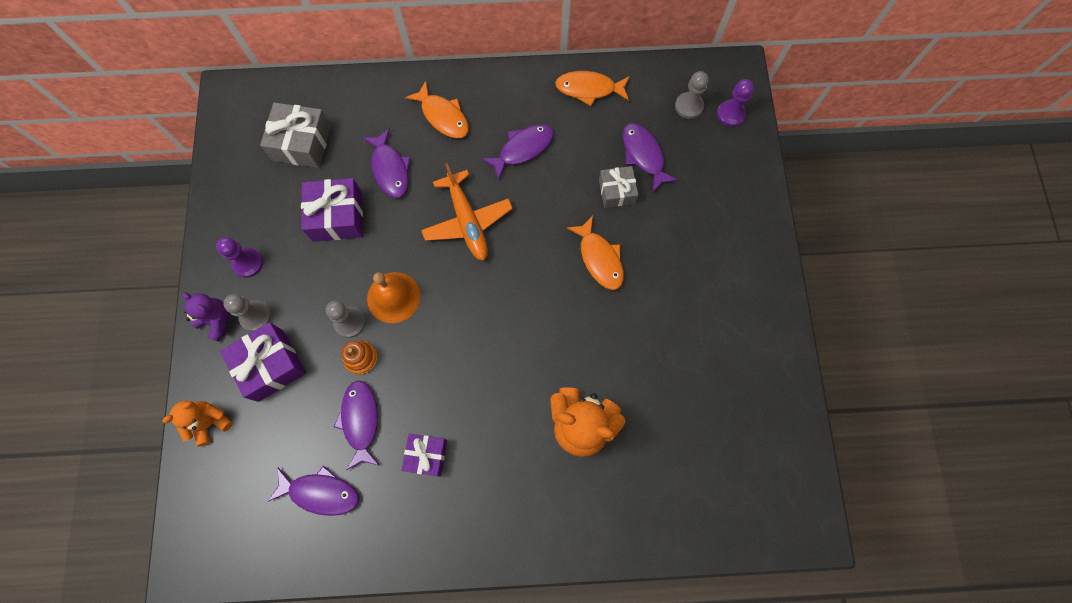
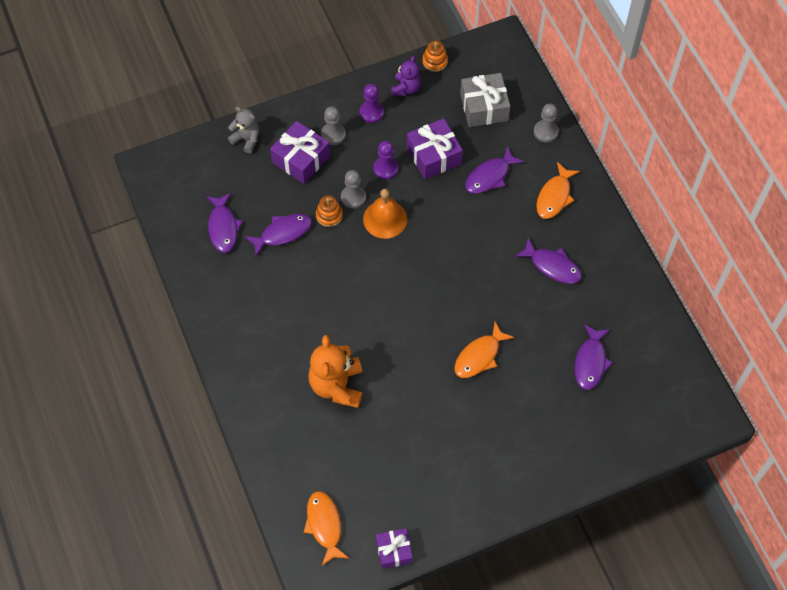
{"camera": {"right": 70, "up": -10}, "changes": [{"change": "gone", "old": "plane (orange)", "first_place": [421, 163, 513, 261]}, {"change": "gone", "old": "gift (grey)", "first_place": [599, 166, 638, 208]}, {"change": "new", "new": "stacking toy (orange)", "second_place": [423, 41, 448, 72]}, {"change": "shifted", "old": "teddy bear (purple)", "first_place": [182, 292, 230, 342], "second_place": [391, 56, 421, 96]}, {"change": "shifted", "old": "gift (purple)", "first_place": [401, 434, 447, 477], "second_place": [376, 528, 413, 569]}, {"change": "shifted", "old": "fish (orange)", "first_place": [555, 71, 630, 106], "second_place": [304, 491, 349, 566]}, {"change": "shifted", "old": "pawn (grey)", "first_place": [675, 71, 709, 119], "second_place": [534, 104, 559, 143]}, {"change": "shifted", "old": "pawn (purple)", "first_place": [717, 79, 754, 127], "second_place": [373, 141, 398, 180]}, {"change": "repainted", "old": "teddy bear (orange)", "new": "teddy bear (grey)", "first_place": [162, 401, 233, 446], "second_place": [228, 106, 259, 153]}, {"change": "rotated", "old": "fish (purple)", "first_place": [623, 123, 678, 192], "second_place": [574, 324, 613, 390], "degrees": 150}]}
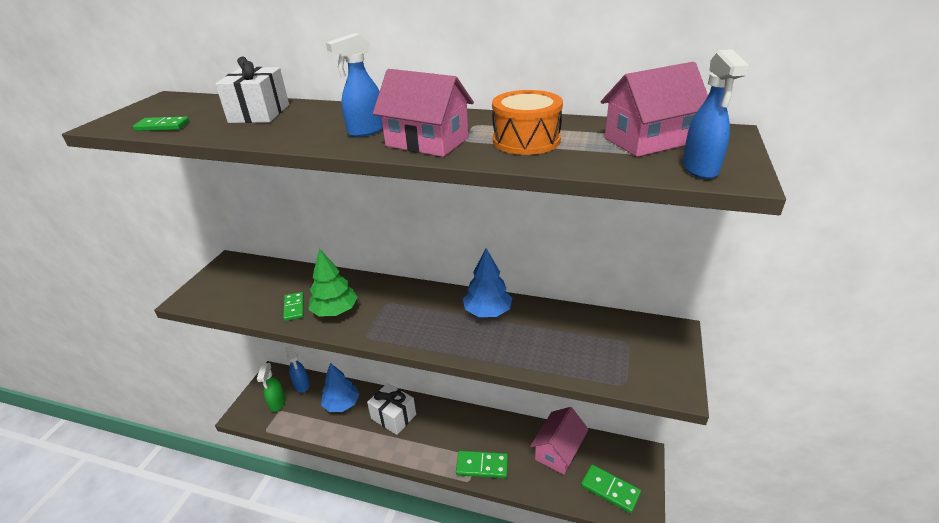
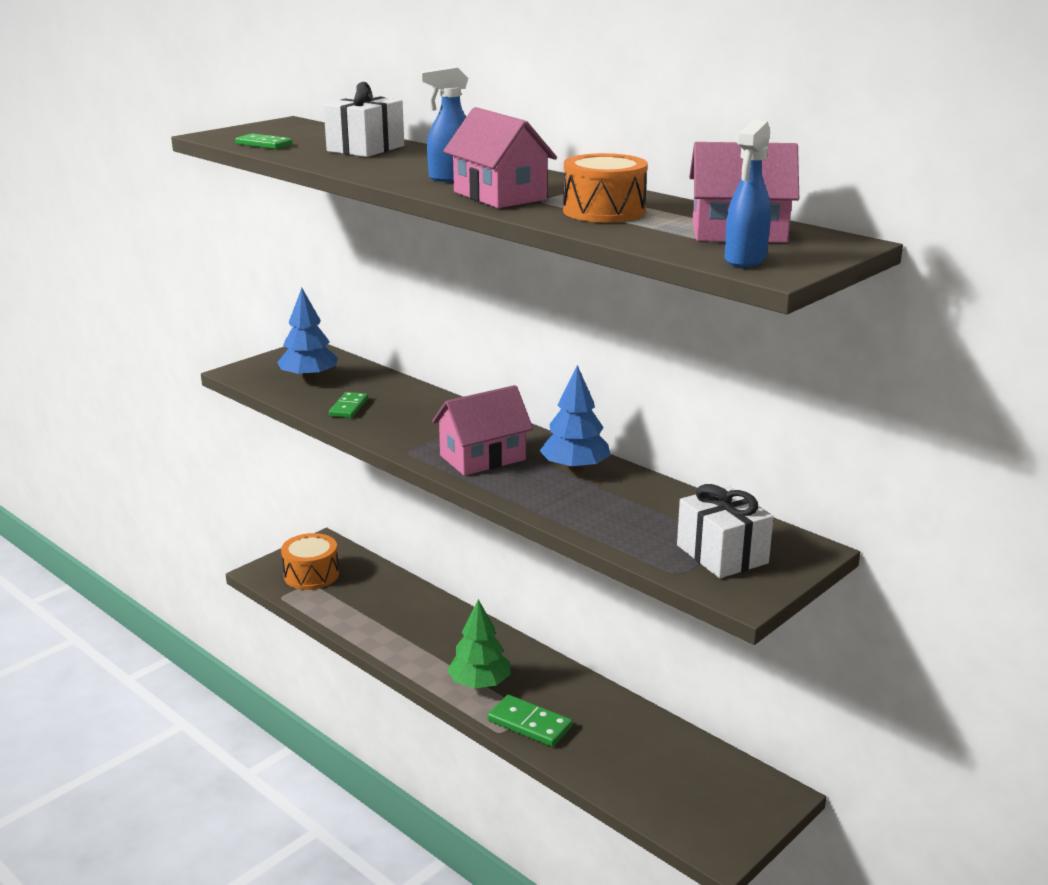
{"camera": {"right": 25, "up": -10}, "changes": [{"change": "gone", "old": "spray bottle (blue)", "first_place": [285, 345, 310, 393]}, {"change": "gone", "old": "domino (green)", "first_place": [581, 465, 641, 514]}, {"change": "shifted", "old": "tree (green)", "first_place": [308, 248, 358, 317], "second_place": [447, 599, 511, 689]}, {"change": "shifted", "old": "tree (blue)", "first_place": [321, 363, 360, 412], "second_place": [277, 288, 338, 381]}, {"change": "shifted", "old": "gift (white)", "first_place": [367, 383, 416, 435], "second_place": [677, 484, 774, 578]}, {"change": "shifted", "old": "house (pink)", "first_place": [530, 407, 589, 475], "second_place": [432, 385, 533, 476]}, {"change": "swapped", "old": "spray bottle (green)", "new": "drum (orange)", "first_place": [257, 363, 286, 412], "second_place": [281, 533, 339, 590]}]}
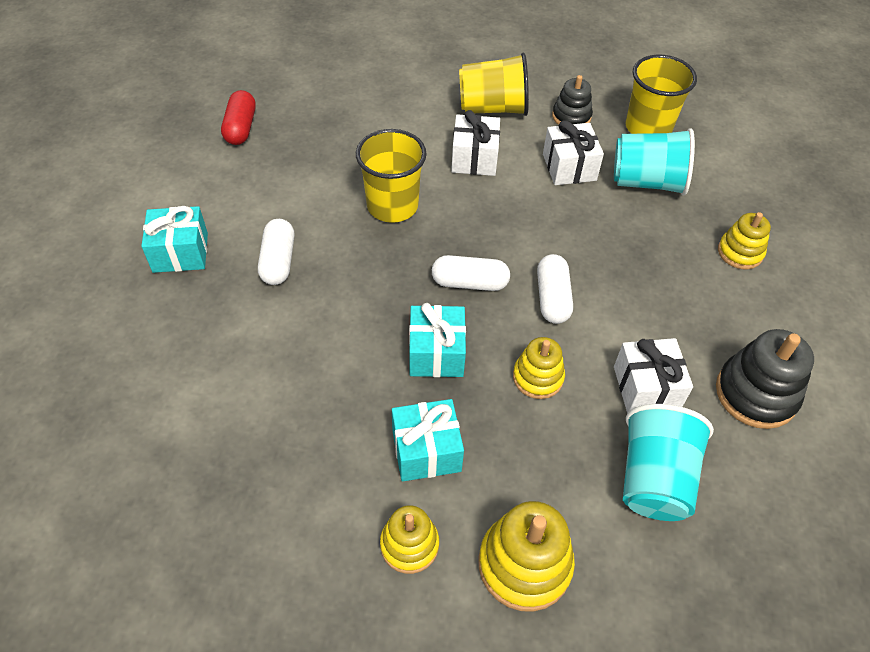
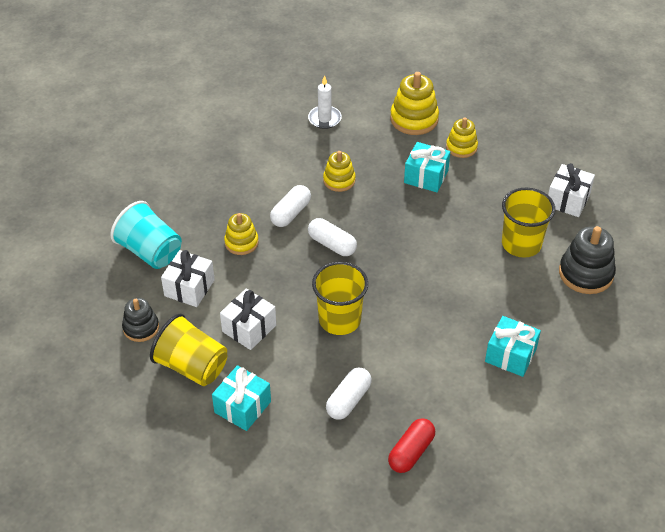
{"camera": {"right": -145, "up": -5}, "changes": [{"change": "shifted", "old": "capsule (white)", "first_place": [258, 219, 294, 285], "second_place": [326, 368, 372, 420]}, {"change": "shifted", "old": "gift (turquoise)", "first_place": [409, 303, 466, 377], "second_place": [212, 365, 271, 431]}, {"change": "shifted", "old": "gift (white)", "first_place": [614, 338, 693, 413], "second_place": [548, 163, 595, 217]}, {"change": "shifted", "old": "cup (yellow)", "first_place": [625, 55, 697, 134], "second_place": [502, 188, 555, 258]}, {"change": "shifted", "old": "stacking toy (black)", "first_place": [716, 329, 814, 429], "second_place": [559, 226, 616, 294]}, {"change": "shifted", "old": "stacking toy (yellow)", "first_place": [718, 212, 771, 269], "second_place": [224, 213, 259, 255]}, {"change": "swapped", "old": "cup (turquoise)", "new": "candle (white)", "first_place": [623, 404, 714, 521], "second_place": [308, 75, 342, 129]}]}
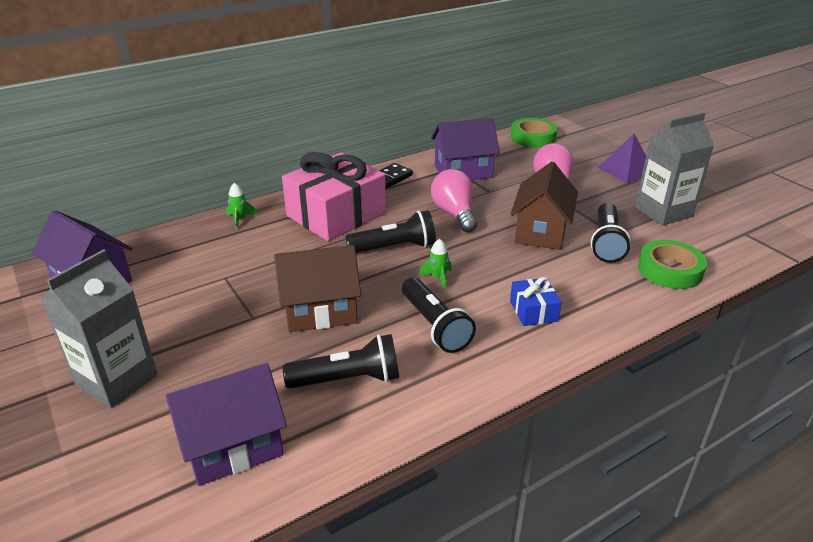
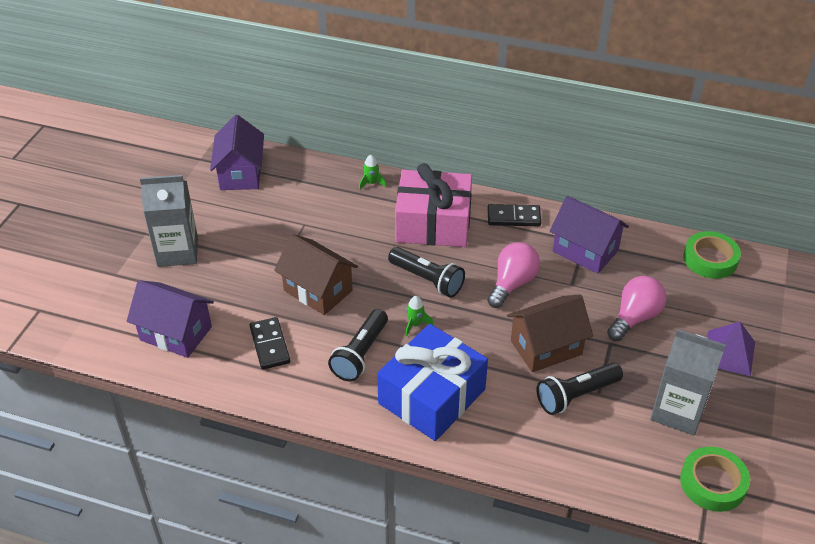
{"camera": {"right": 50, "up": 10}, "changes": [{"change": "shifted", "old": "tape (green)", "first_place": [638, 240, 707, 289], "second_place": [680, 447, 750, 512]}, {"change": "swapped", "old": "flashlight (black)", "new": "domino (black)", "first_place": [283, 334, 399, 389], "second_place": [250, 317, 290, 370]}, {"change": "scaled", "old": "gift (blue)", "first_place": [510, 277, 562, 326], "second_place": [377, 324, 488, 441], "factor": 2.24}]}
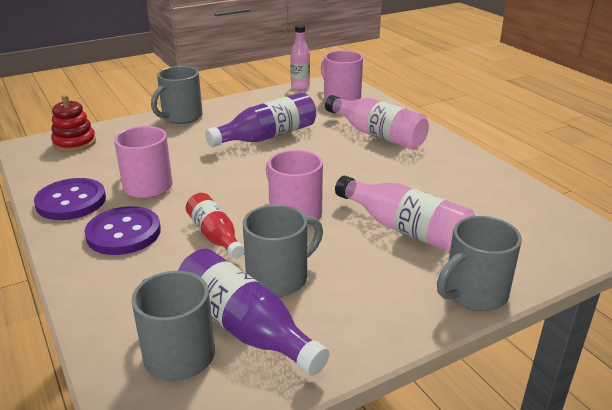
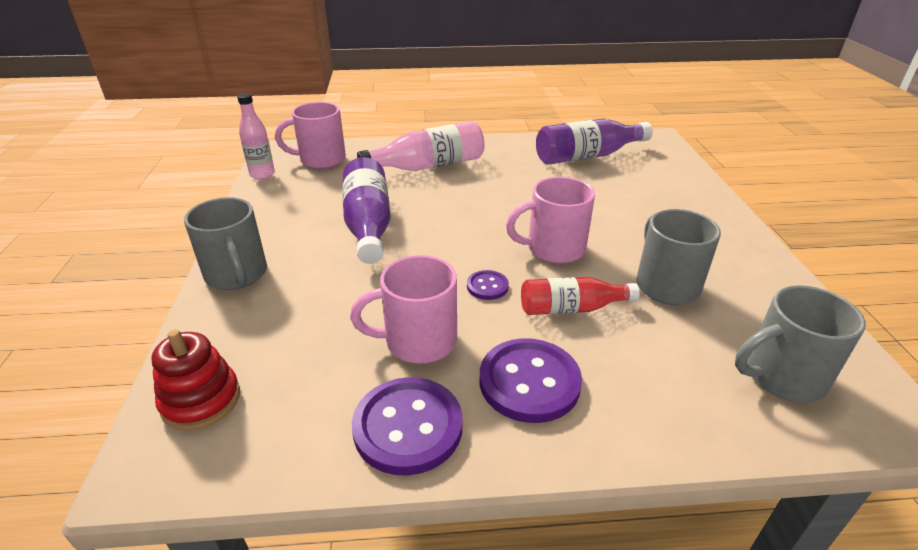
{"camera": {"right": -65, "up": 5}, "changes": [{"change": "gone", "old": "bottle (pink)", "first_place": [335, 175, 475, 252]}, {"change": "gone", "old": "mug (grey)", "first_place": [437, 216, 522, 311]}, {"change": "new", "new": "button (purple)", "second_place": [467, 270, 509, 300]}, {"change": "shifted", "old": "bottle (purple)", "first_place": [178, 249, 329, 376], "second_place": [536, 119, 653, 165]}]}
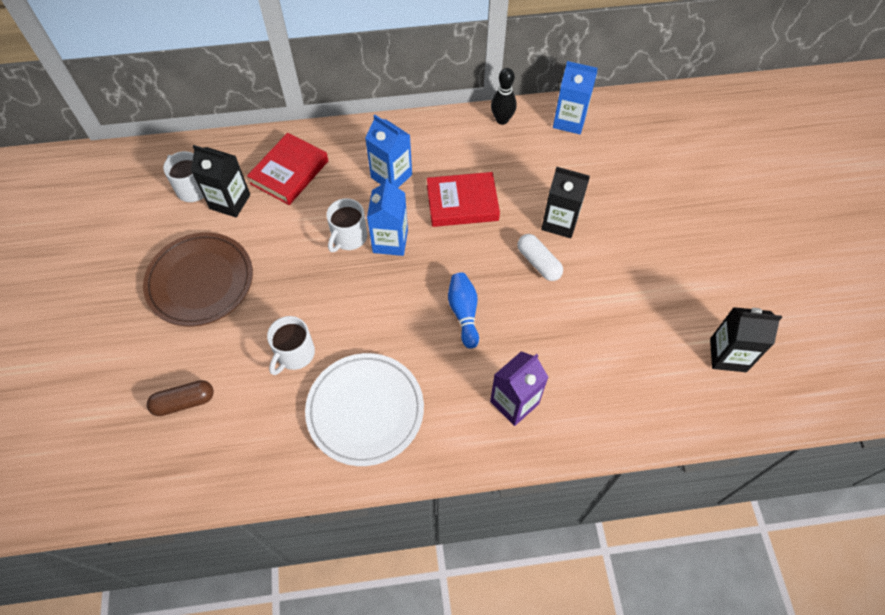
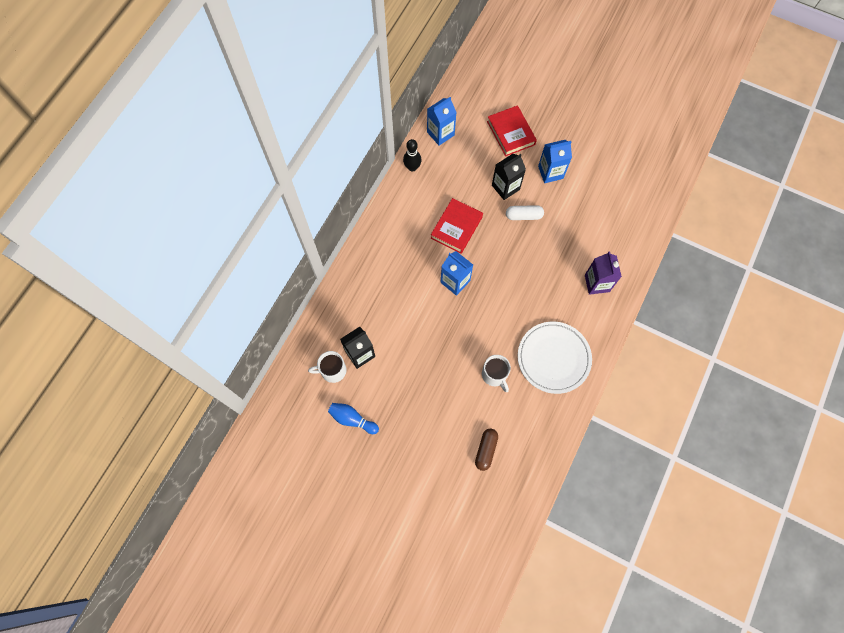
{"camera": {"right": -55, "up": 10}, "changes": [{"change": "gone", "old": "plate (brown)", "first_place": [143, 232, 253, 326]}, {"change": "gone", "old": "mug (white)", "first_place": [326, 198, 367, 252]}, {"change": "gone", "old": "carton (black)", "first_place": [710, 307, 782, 372]}, {"change": "shifted", "old": "book (red)", "first_place": [247, 133, 328, 205], "second_place": [487, 105, 537, 156]}, {"change": "shifted", "old": "carton (blue)", "first_place": [365, 115, 412, 188], "second_place": [538, 140, 572, 183]}, {"change": "shifted", "old": "bowling pin (blue)", "first_place": [448, 273, 479, 349], "second_place": [328, 403, 379, 434]}]}
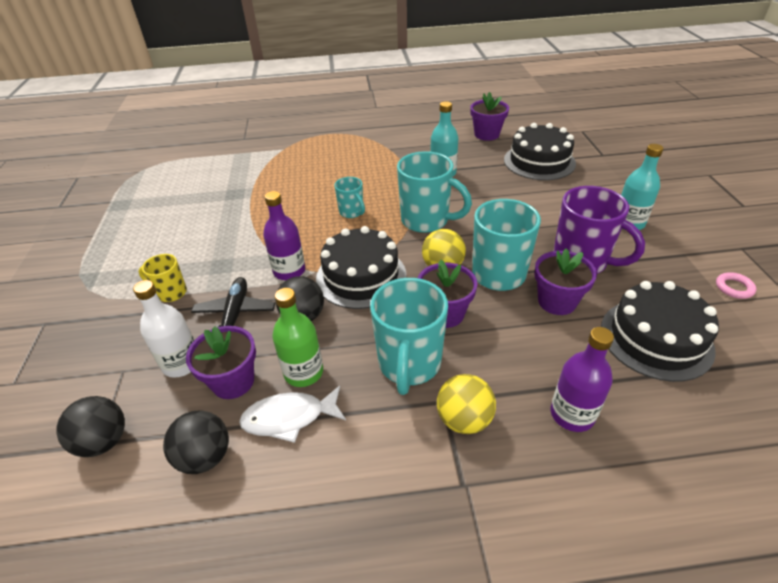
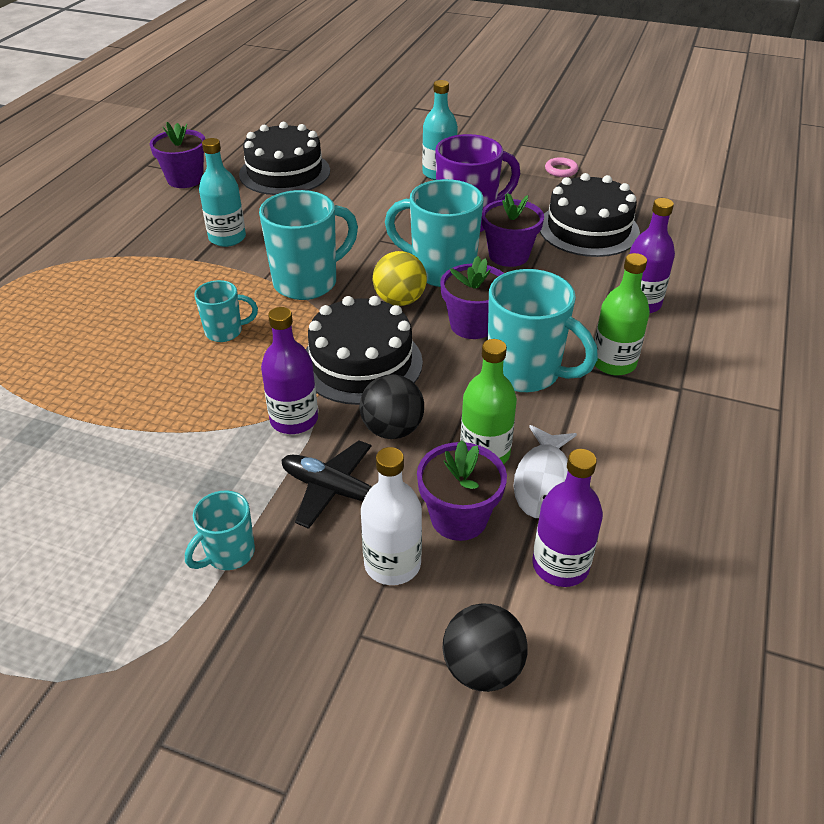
{"camera": {"right": -65, "up": 0}, "changes": [{"change": "swapped", "old": "ball (black)", "new": "bottle (purple)", "first_place": [163, 410, 229, 474], "second_place": [533, 449, 603, 587]}, {"change": "swapped", "old": "ball (yellow)", "new": "bottle (green)", "first_place": [437, 374, 496, 434], "second_place": [595, 253, 650, 375]}, {"change": "repainted", "old": "mug (yellow)", "new": "mug (turquoise)", "first_place": [139, 254, 187, 302], "second_place": [185, 490, 255, 570]}]}
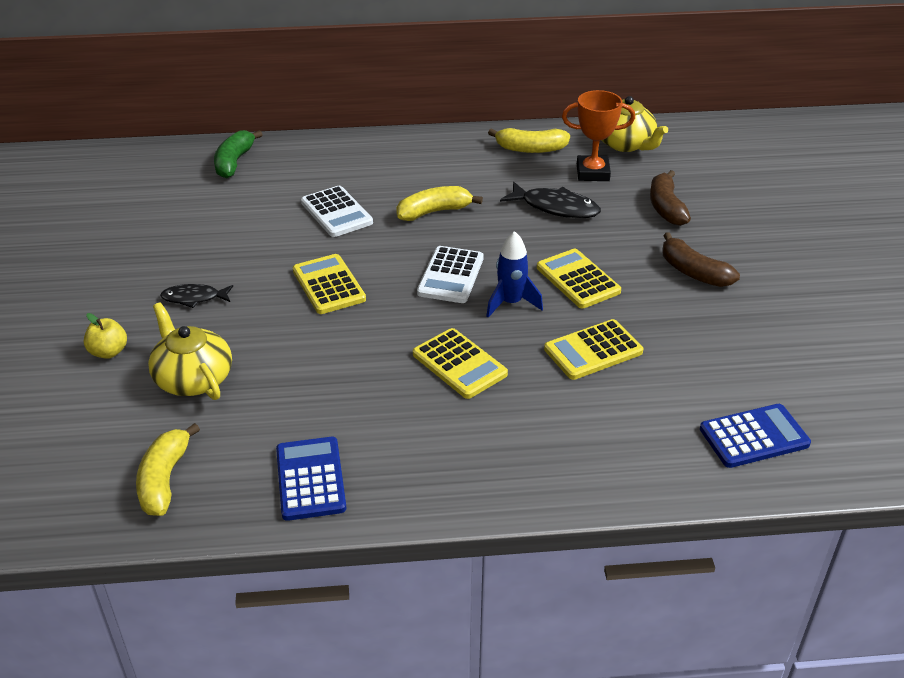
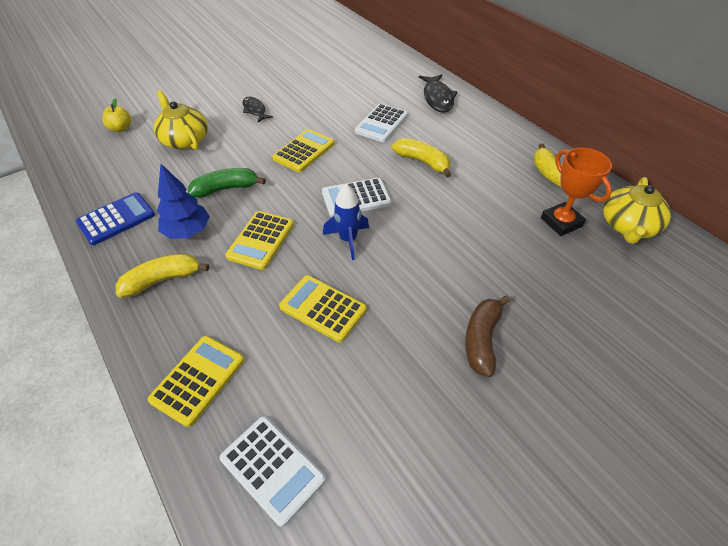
{"camera": {"right": 60, "up": 10}, "changes": [{"change": "gone", "old": "banana (brown)", "first_place": [650, 170, 691, 226]}, {"change": "new", "new": "tree (blue)", "second_place": [157, 164, 210, 239]}, {"change": "shifted", "old": "apple (yellow)", "first_place": [84, 313, 127, 359], "second_place": [103, 99, 131, 132]}, {"change": "shifted", "old": "banana (yellow)", "first_place": [136, 423, 200, 516], "second_place": [116, 253, 209, 298]}, {"change": "shifted", "old": "banana (green)", "first_place": [214, 130, 263, 179], "second_place": [188, 168, 266, 198]}, {"change": "shifted", "old": "fish (black)", "first_place": [500, 182, 601, 218], "second_place": [419, 74, 457, 112]}, {"change": "shifted", "old": "calculator (yellow)", "first_place": [537, 249, 621, 308], "second_place": [148, 336, 244, 427]}, {"change": "repainted", "old": "calculator (blue)", "new": "calculator (white)", "first_place": [700, 404, 811, 468], "second_place": [220, 416, 326, 527]}, {"change": "rotated", "old": "teapot (yellow)", "first_place": [148, 302, 232, 400], "second_place": [154, 90, 208, 150], "degrees": -60}]}
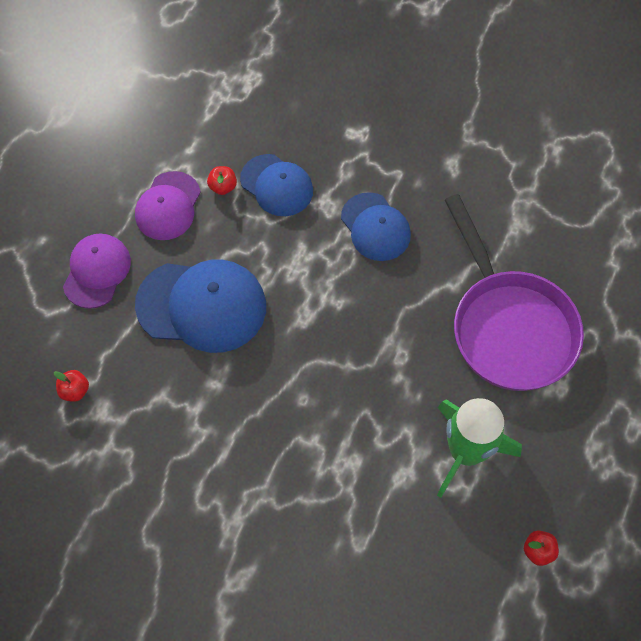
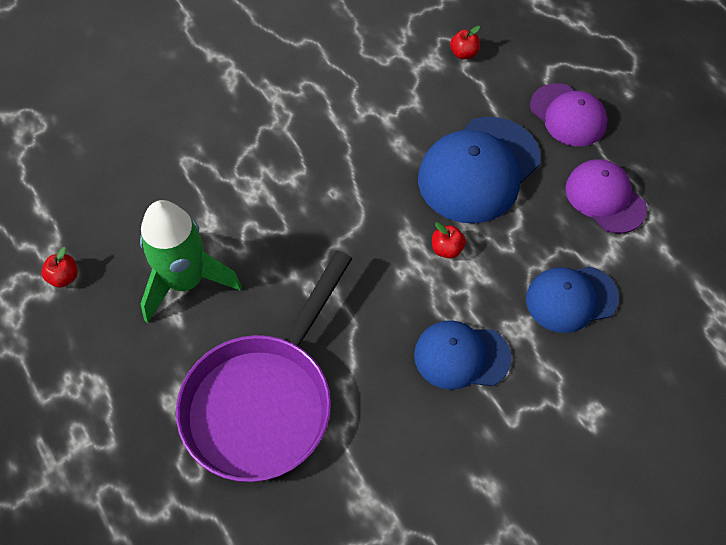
{"camera": {"right": 125, "up": -5}, "changes": [{"change": "shifted", "old": "apple (red)", "first_place": [207, 166, 237, 195], "second_place": [432, 222, 466, 259]}, {"change": "rotated", "old": "pan (purple)", "first_place": [445, 194, 584, 391], "second_place": [176, 251, 352, 482], "degrees": -75}]}
